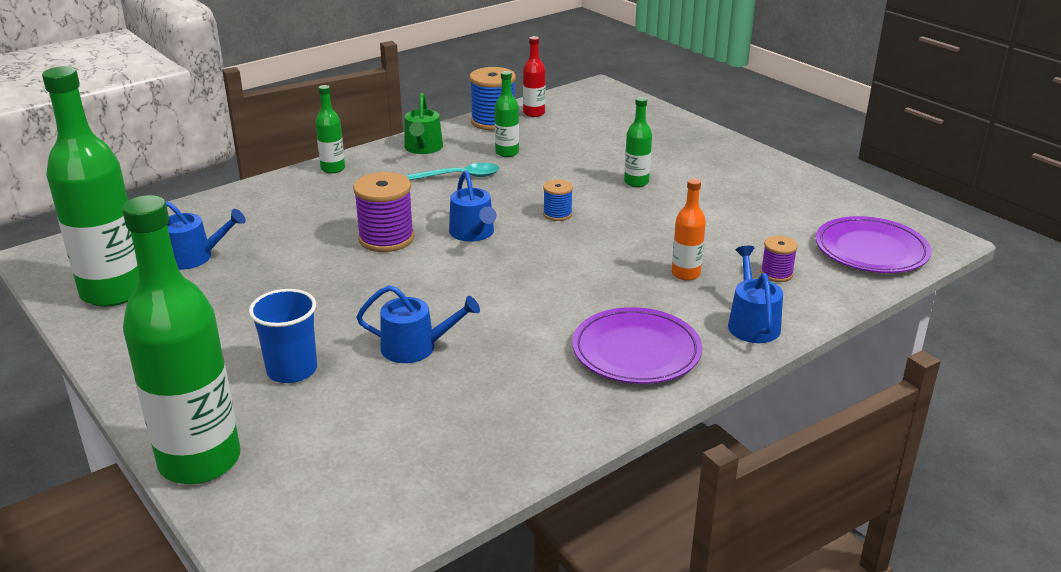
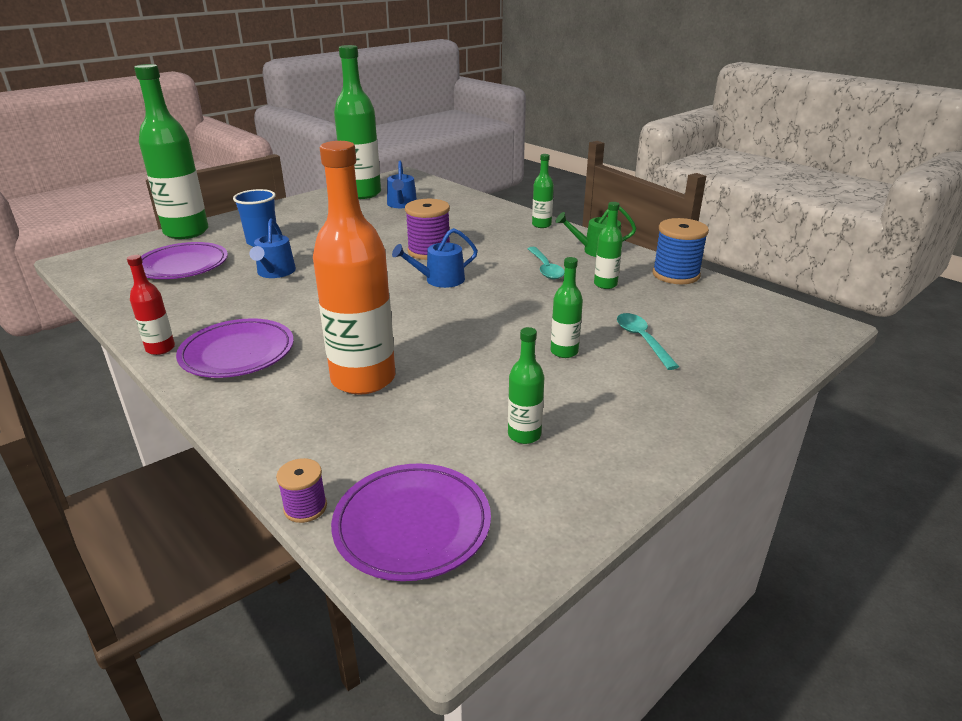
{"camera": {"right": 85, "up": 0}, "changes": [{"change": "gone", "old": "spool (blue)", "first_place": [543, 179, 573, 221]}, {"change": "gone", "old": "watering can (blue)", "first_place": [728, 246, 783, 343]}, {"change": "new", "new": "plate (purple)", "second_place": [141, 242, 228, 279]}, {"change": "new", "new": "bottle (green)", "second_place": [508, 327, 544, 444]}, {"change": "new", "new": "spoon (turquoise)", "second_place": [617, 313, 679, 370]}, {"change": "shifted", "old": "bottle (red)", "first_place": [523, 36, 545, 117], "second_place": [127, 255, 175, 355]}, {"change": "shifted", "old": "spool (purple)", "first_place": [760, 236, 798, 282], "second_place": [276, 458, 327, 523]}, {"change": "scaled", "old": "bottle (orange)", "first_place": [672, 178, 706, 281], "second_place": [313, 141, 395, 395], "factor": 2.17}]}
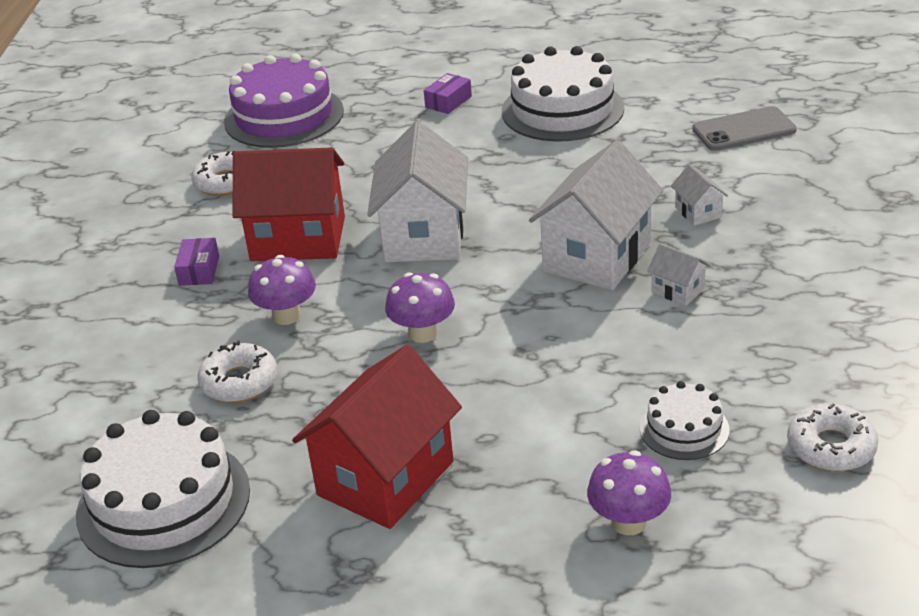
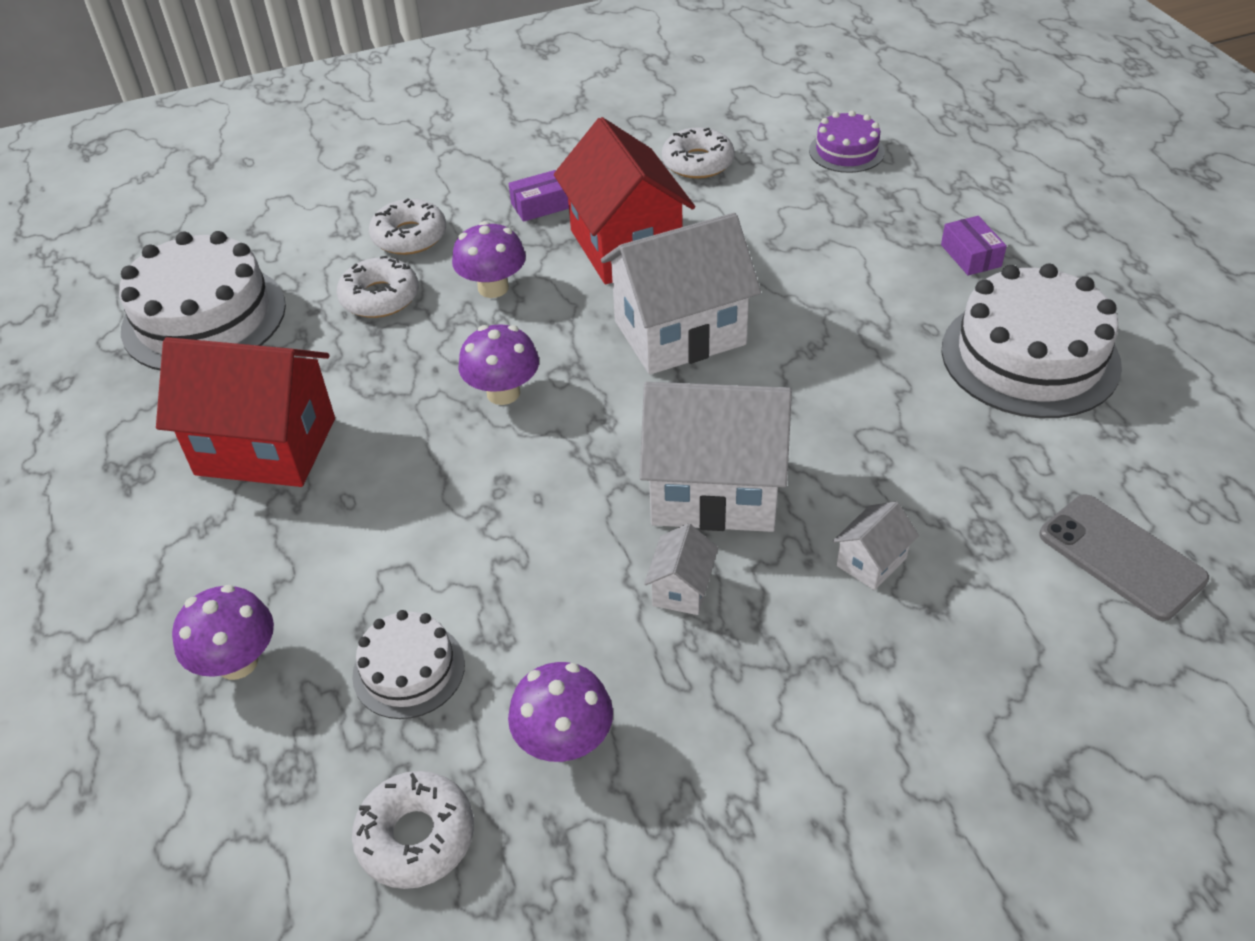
{"camera": {"right": 65, "up": 10}, "changes": [{"change": "new", "new": "donut (white)", "second_place": [369, 198, 446, 255]}, {"change": "new", "new": "mushroom (purple)", "second_place": [508, 662, 613, 762]}, {"change": "rotated", "old": "box (purple)", "first_place": [424, 73, 472, 114], "second_place": [941, 216, 1007, 275], "degrees": 60}, {"change": "scaled", "old": "cake (purple)", "first_place": [224, 54, 344, 148], "second_place": [809, 111, 885, 173], "factor": 0.52}]}
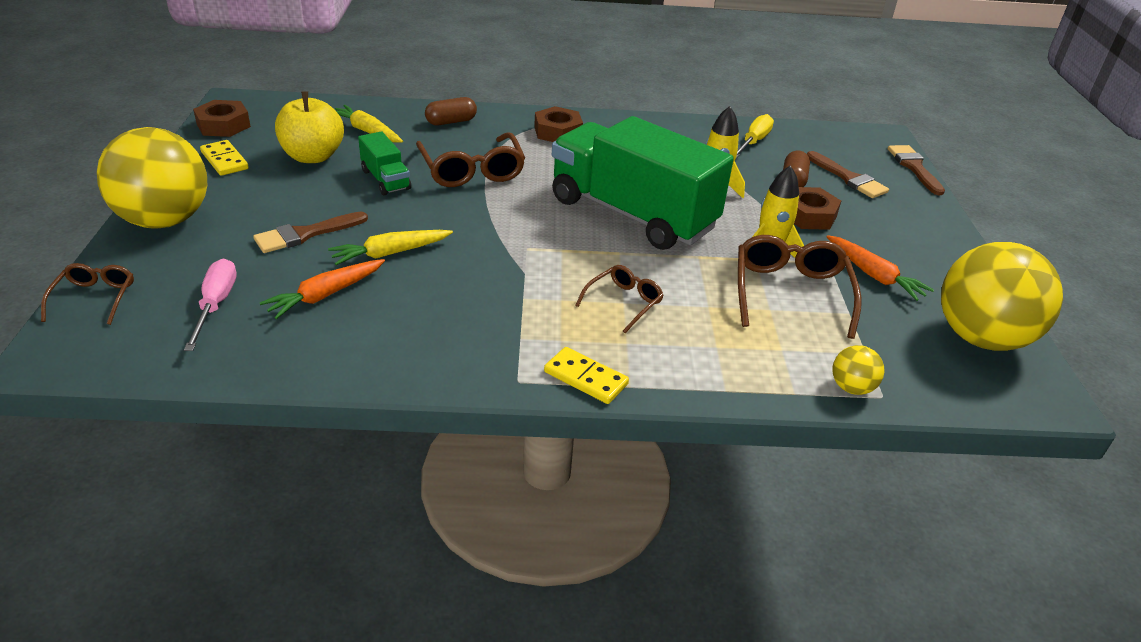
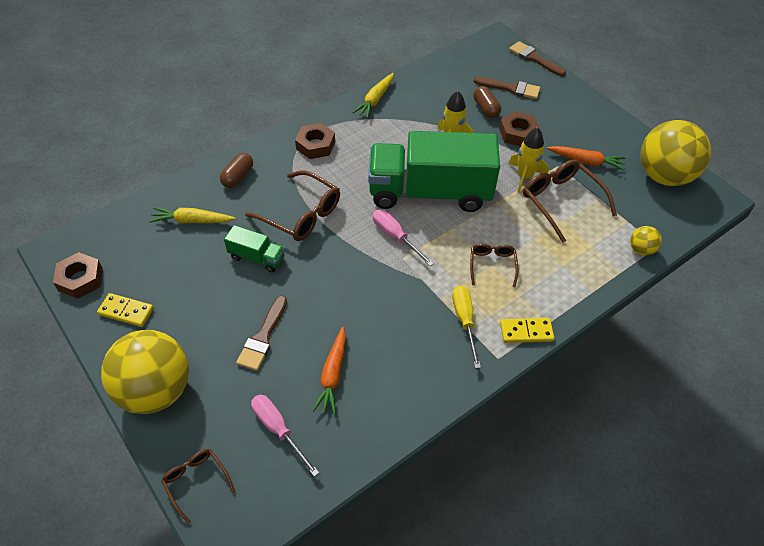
{"camera": {"right": -35, "up": 15}, "changes": [{"change": "gone", "old": "apple (yellow)", "first_place": [275, 91, 344, 163]}, {"change": "new", "new": "screwdriver (pink)", "second_place": [373, 209, 434, 266]}, {"change": "shifted", "old": "carrot (yellow)", "first_place": [328, 230, 453, 265], "second_place": [352, 73, 394, 118]}, {"change": "shifted", "old": "screwdriver (yellow)", "first_place": [736, 114, 774, 158], "second_place": [452, 286, 481, 368]}]}
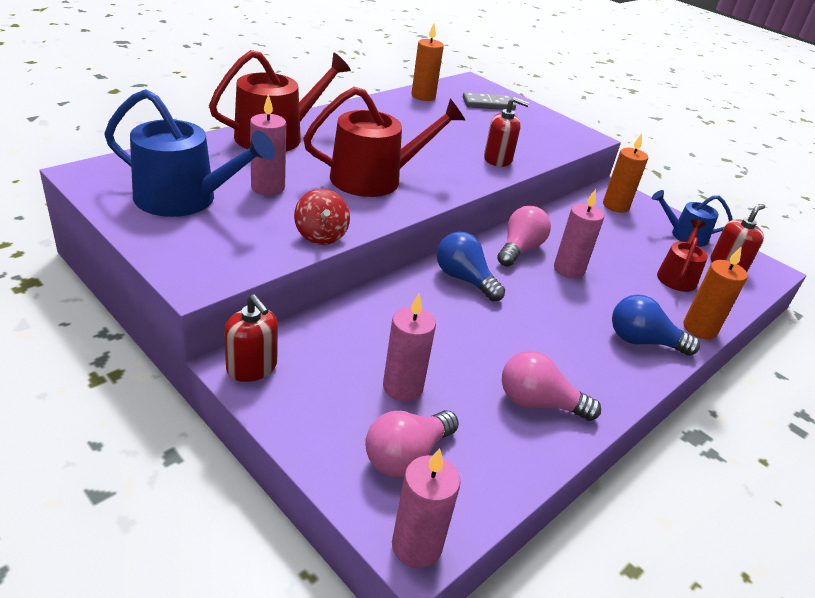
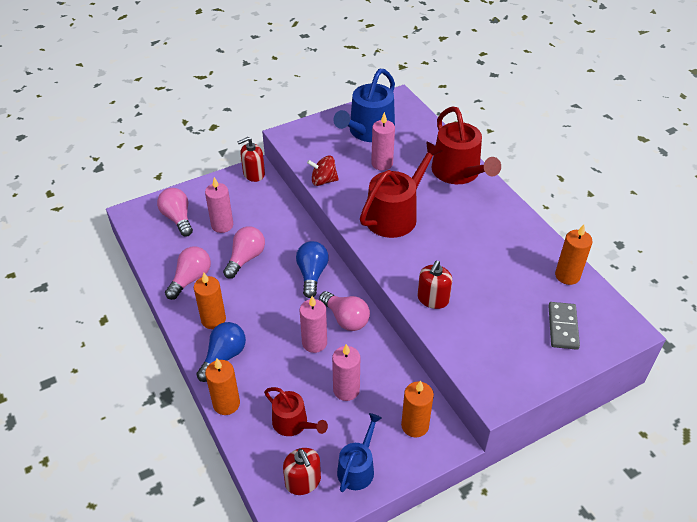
{"camera": {"right": 110, "up": 10}, "changes": [{"change": "new", "new": "candle (orange)", "second_place": [194, 272, 226, 329]}, {"change": "new", "new": "light bulb (pink)", "second_place": [223, 226, 265, 279]}, {"change": "shifted", "old": "candle (pink)", "first_place": [392, 448, 461, 568], "second_place": [332, 344, 360, 401]}, {"change": "rotated", "old": "watering can (red)", "first_place": [303, 87, 465, 197], "second_place": [360, 141, 442, 238], "degrees": -135}, {"change": "rotated", "old": "light bulb (blue)", "first_place": [437, 232, 505, 302], "second_place": [296, 241, 329, 298], "degrees": -60}]}
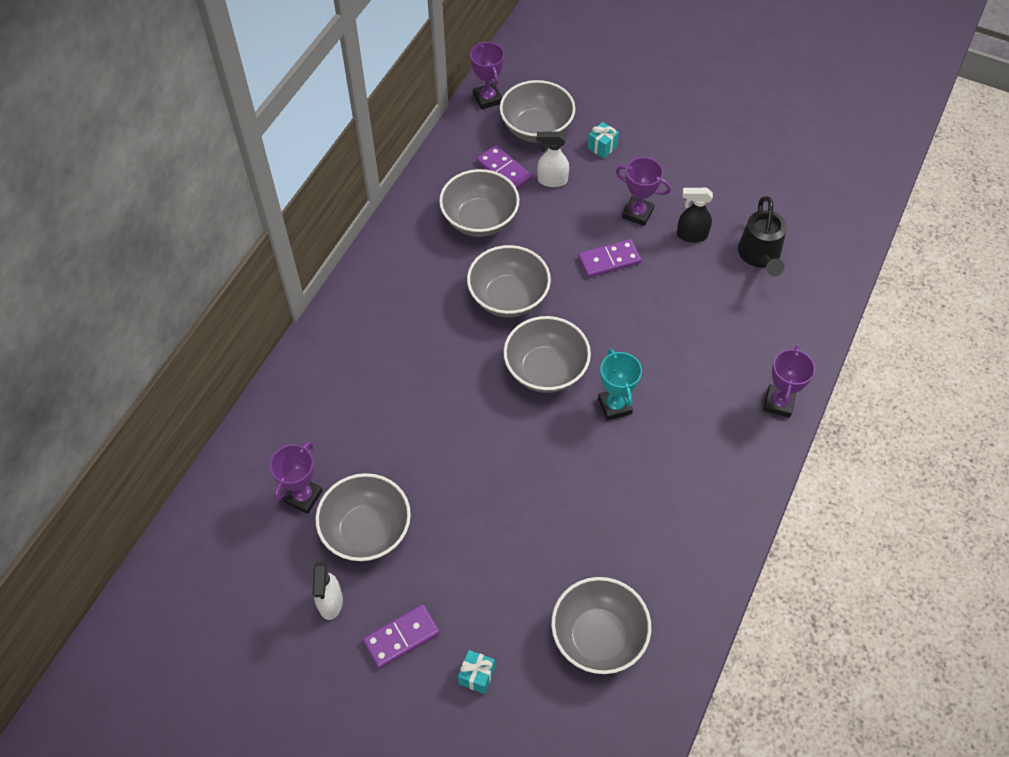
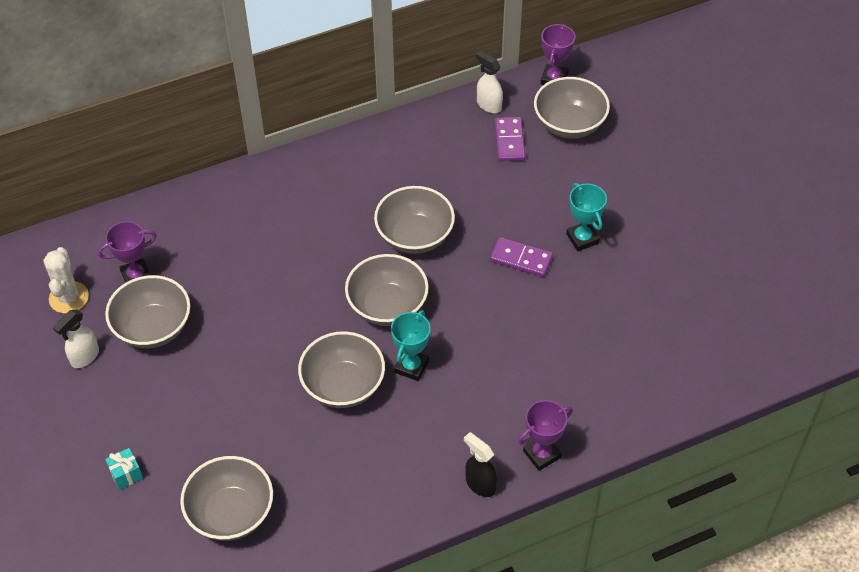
{"camera": {"right": 40, "up": -5}, "changes": [{"change": "gone", "old": "domino (purple)", "first_place": [363, 604, 440, 669]}, {"change": "gone", "old": "gift (turquoise)", "first_place": [587, 122, 619, 159]}, {"change": "gone", "old": "watering can (black)", "first_place": [738, 196, 787, 276]}, {"change": "new", "new": "cactus (white)", "second_place": [43, 247, 89, 313]}, {"change": "shifted", "old": "bowl (grey)", "first_place": [439, 169, 519, 237], "second_place": [298, 331, 385, 408]}, {"change": "shifted", "old": "spray bottle (white)", "first_place": [536, 131, 569, 187], "second_place": [476, 51, 503, 113]}, {"change": "shifted", "old": "spray bottle (black)", "first_place": [677, 188, 713, 243], "second_place": [464, 432, 497, 497]}, {"change": "repainted", "old": "trophy (purple)", "new": "trophy (turquoise)", "first_place": [616, 157, 671, 226], "second_place": [566, 183, 607, 251]}]}
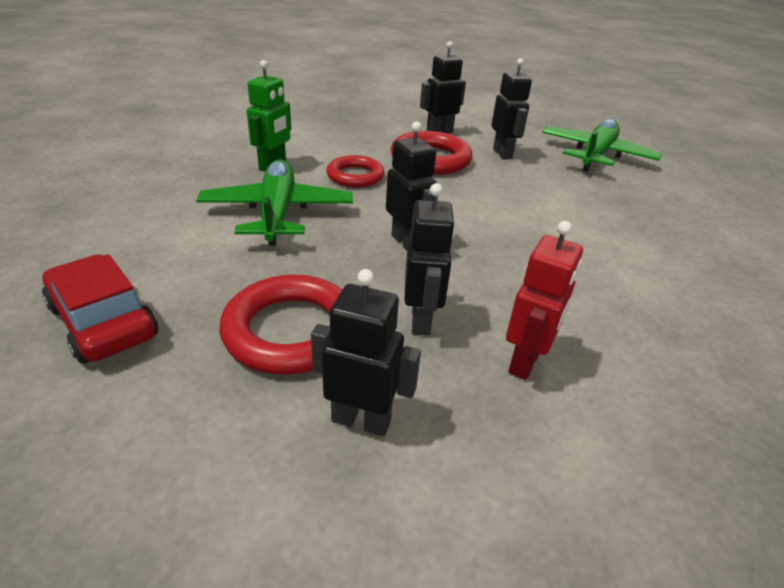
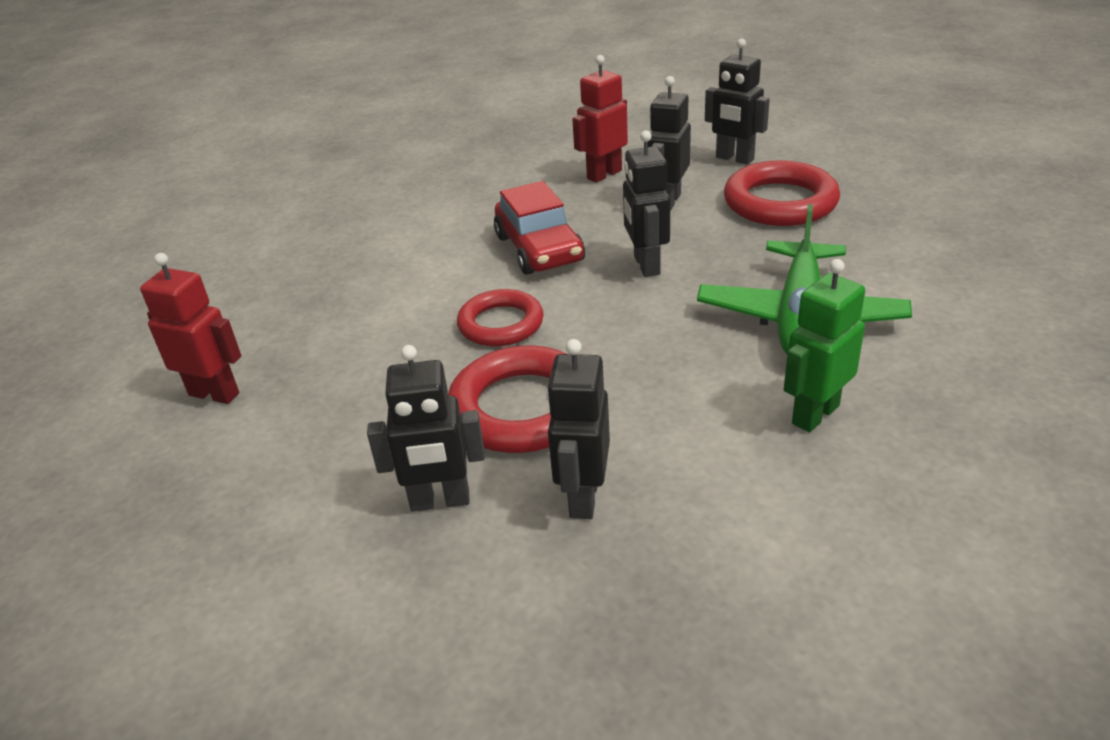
{"camera": {"right": -155, "up": 0}, "changes": [{"change": "shifted", "old": "car (red)", "first_place": [42, 254, 158, 364], "second_place": [494, 181, 585, 275]}, {"change": "shifted", "old": "ring (red)", "first_place": [326, 155, 384, 187], "second_place": [457, 289, 544, 347]}, {"change": "shifted", "old": "robot (black)", "first_place": [492, 58, 532, 160], "second_place": [546, 339, 610, 519]}, {"change": "swapped", "old": "plane (green)", "new": "robot (red)", "first_place": [542, 119, 662, 172], "second_place": [140, 253, 241, 404]}]}
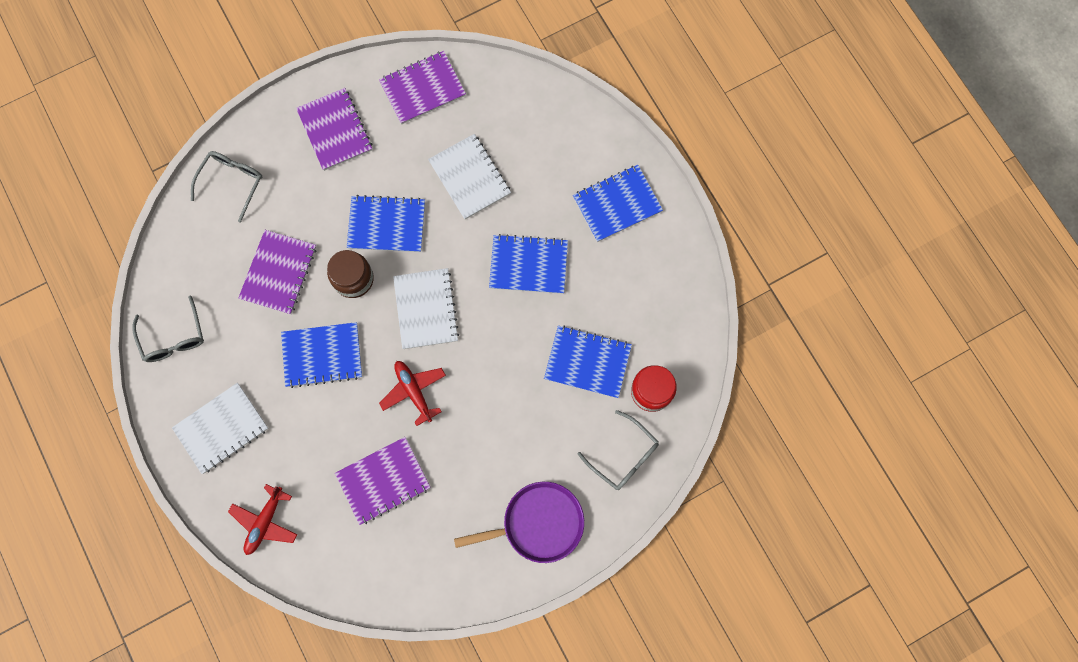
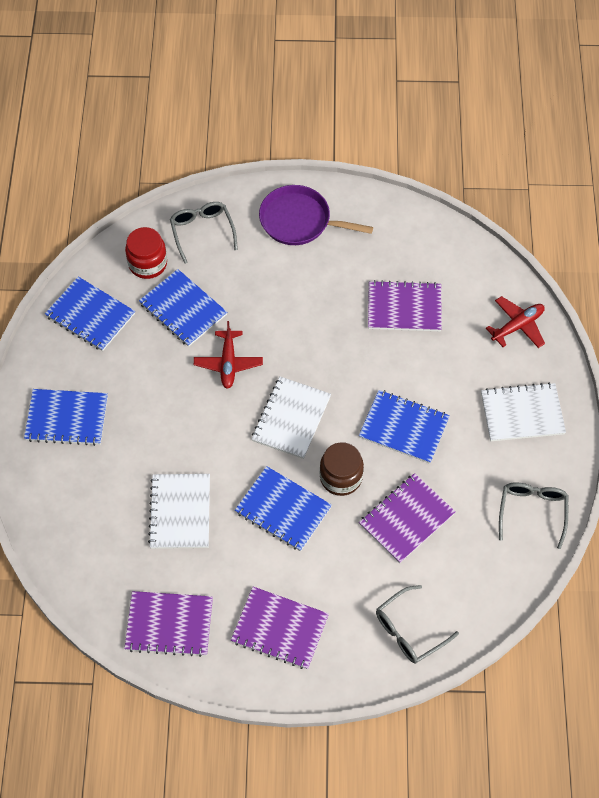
{"camera": {"right": -150, "up": -15}, "changes": [{"change": "shifted", "old": "plane (red)", "first_place": [379, 361, 446, 426], "second_place": [194, 321, 263, 389]}, {"change": "shifted", "old": "notebook (blue)", "first_place": [489, 234, 568, 294], "second_place": [45, 277, 135, 351]}, {"change": "rotated", "old": "notebook (purple)", "first_place": [296, 88, 372, 171], "second_place": [231, 587, 329, 669], "degrees": -75}]}
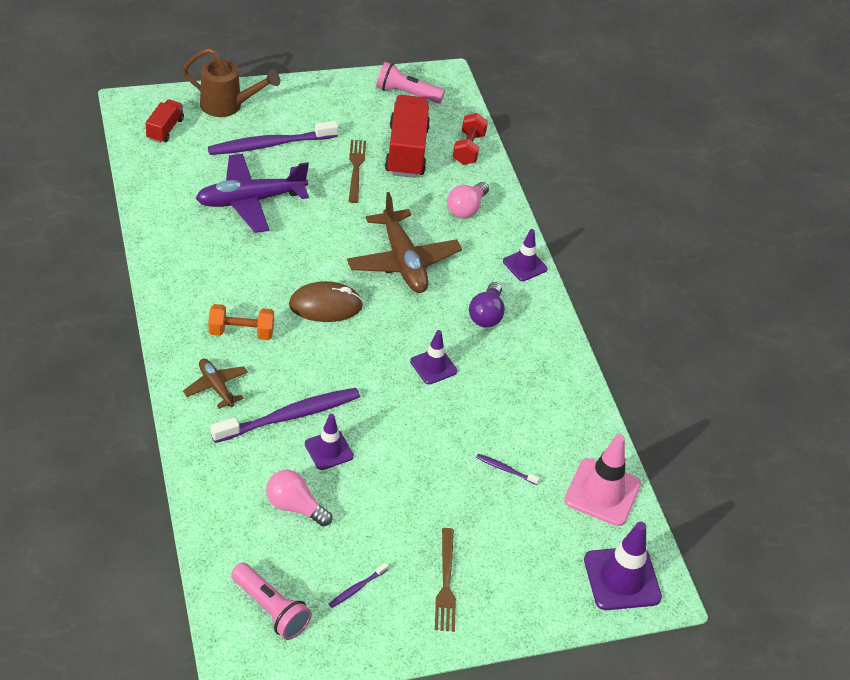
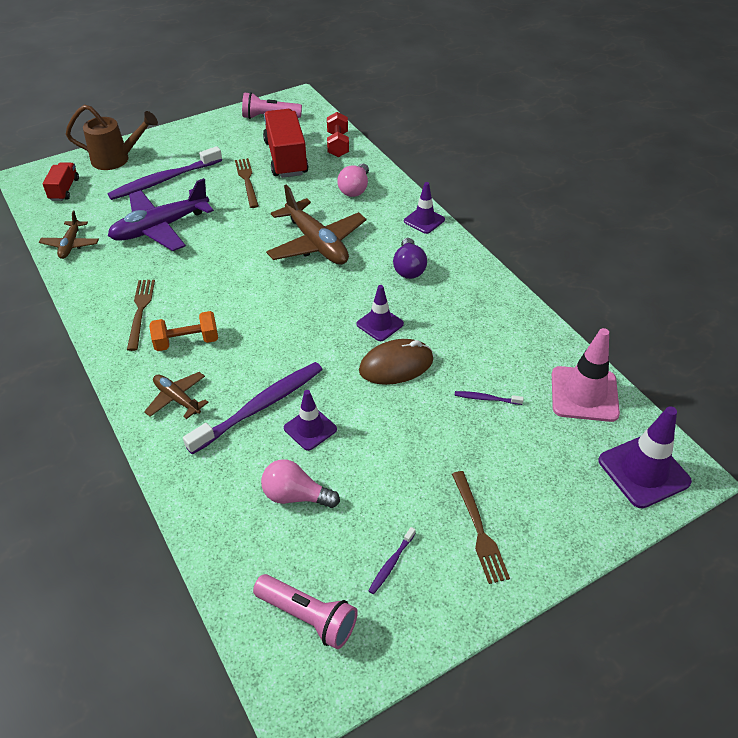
{"camera": {"right": -10, "up": 0}, "changes": [{"change": "new", "new": "plane (brown)", "second_place": [39, 210, 99, 259]}, {"change": "new", "new": "fork (brown)", "second_place": [127, 280, 155, 351]}, {"change": "shifted", "old": "mouse (brown)", "first_place": [289, 281, 363, 322], "second_place": [359, 339, 433, 385]}]}
